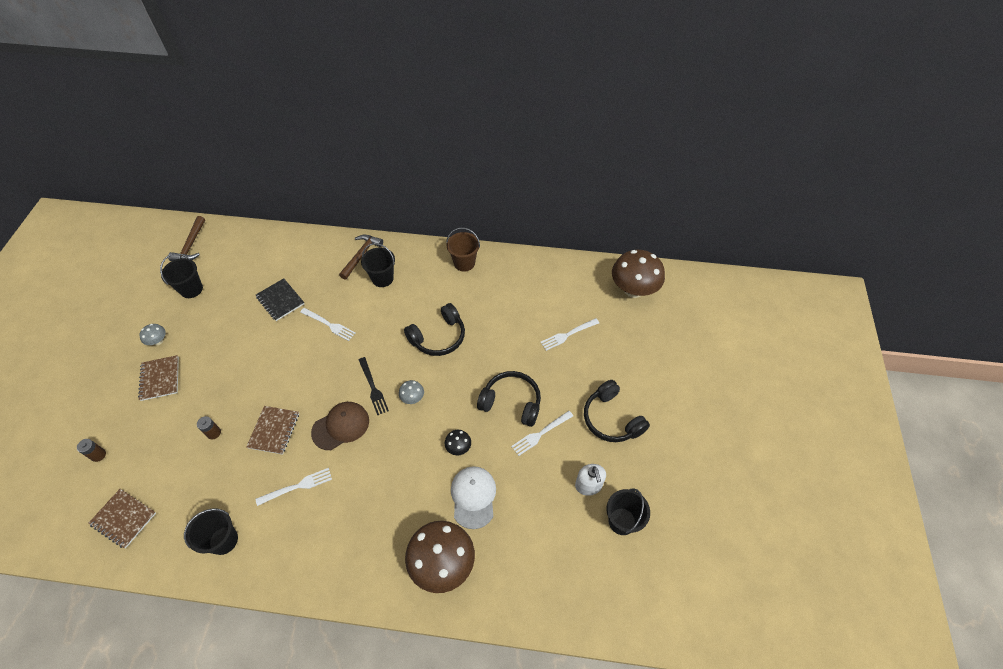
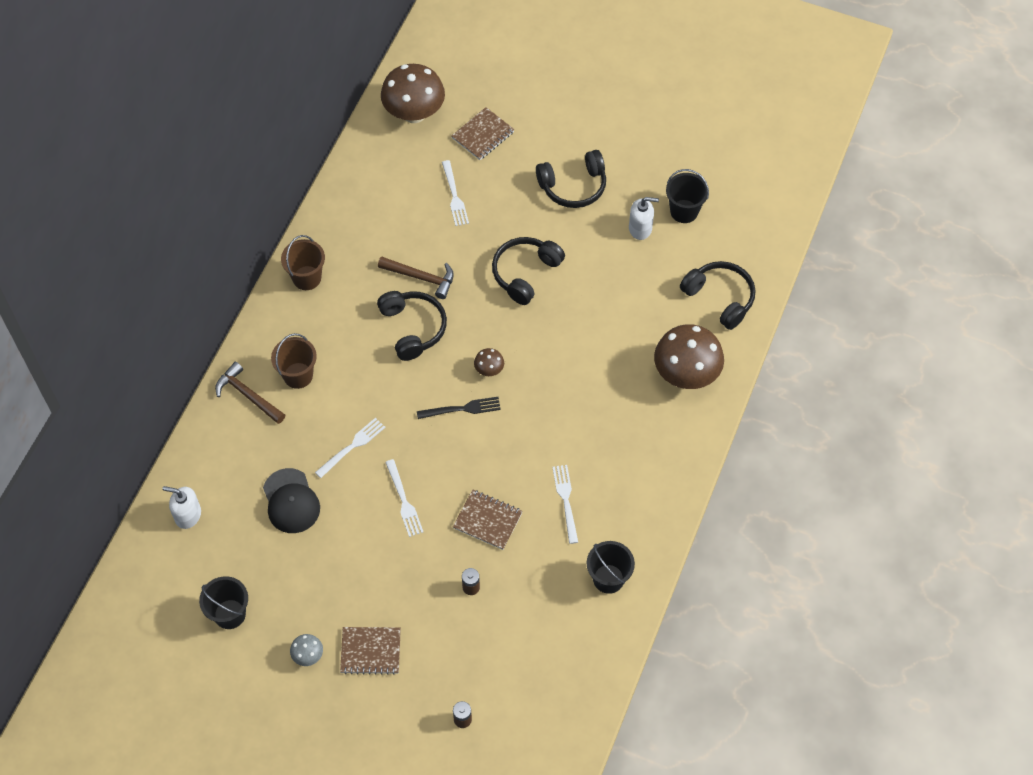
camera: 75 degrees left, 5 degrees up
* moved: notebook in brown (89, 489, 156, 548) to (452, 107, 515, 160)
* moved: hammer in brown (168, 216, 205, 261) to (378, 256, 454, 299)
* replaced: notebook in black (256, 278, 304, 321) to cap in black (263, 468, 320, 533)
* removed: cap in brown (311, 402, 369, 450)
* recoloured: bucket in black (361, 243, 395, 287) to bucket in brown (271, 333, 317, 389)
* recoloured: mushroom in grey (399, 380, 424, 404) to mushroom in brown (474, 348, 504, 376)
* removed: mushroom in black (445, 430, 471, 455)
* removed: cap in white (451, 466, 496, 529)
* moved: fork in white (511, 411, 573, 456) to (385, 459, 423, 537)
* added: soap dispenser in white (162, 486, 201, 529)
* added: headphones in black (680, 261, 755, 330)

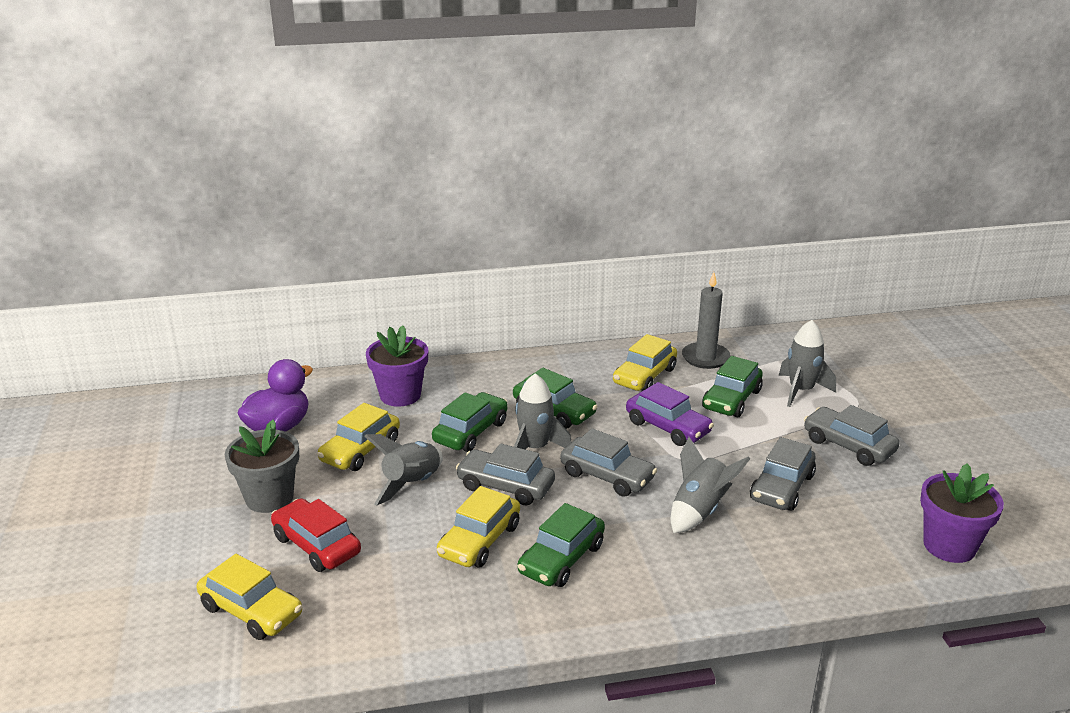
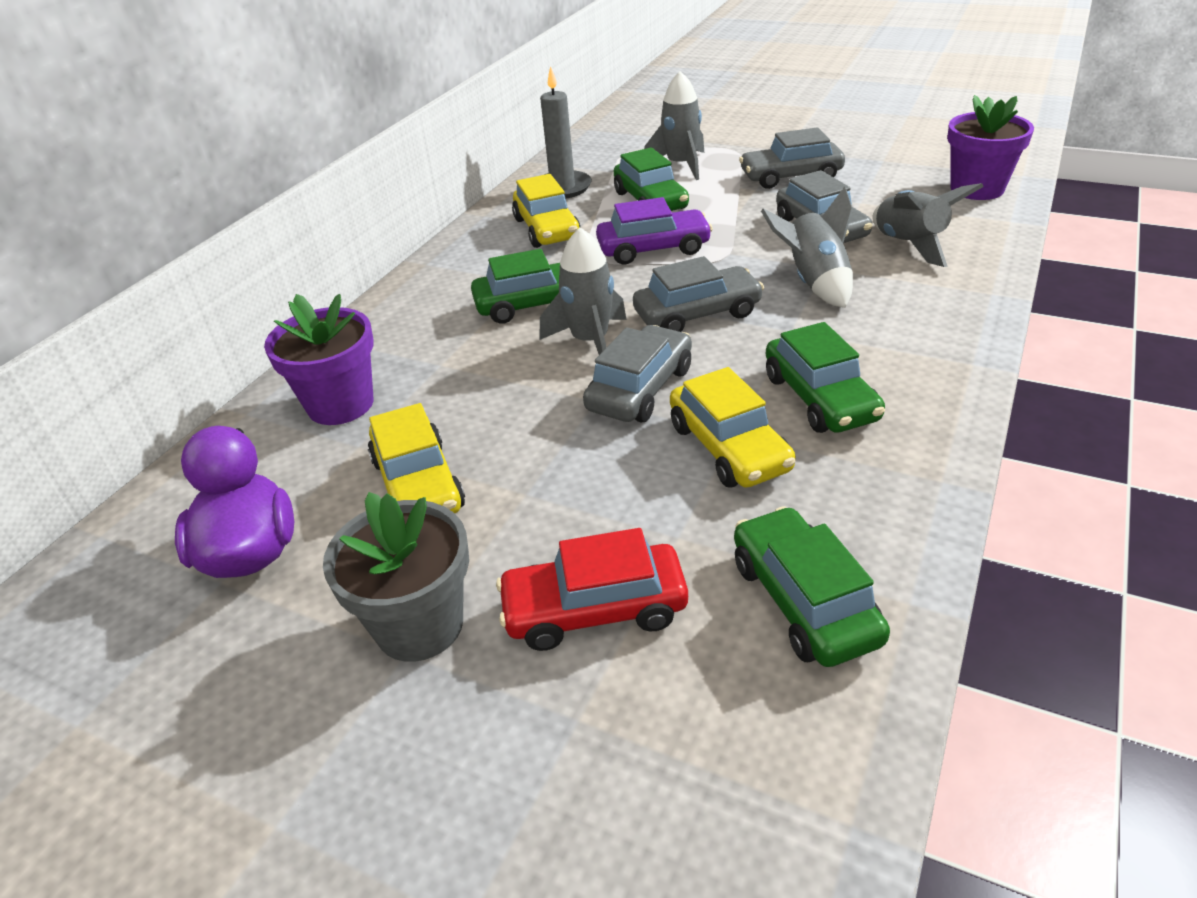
camera: 50 degrees left, 10 degrees up
* removed: car in yellow (197, 554, 302, 640)
* moved: rocket in grey (364, 434, 443, 506) to (872, 183, 984, 267)
* moved: car in green (432, 392, 508, 452) to (734, 506, 890, 667)
* turned: car in grey (456, 443, 555, 506) = (583, 325, 692, 422) 150 degrees clockwise

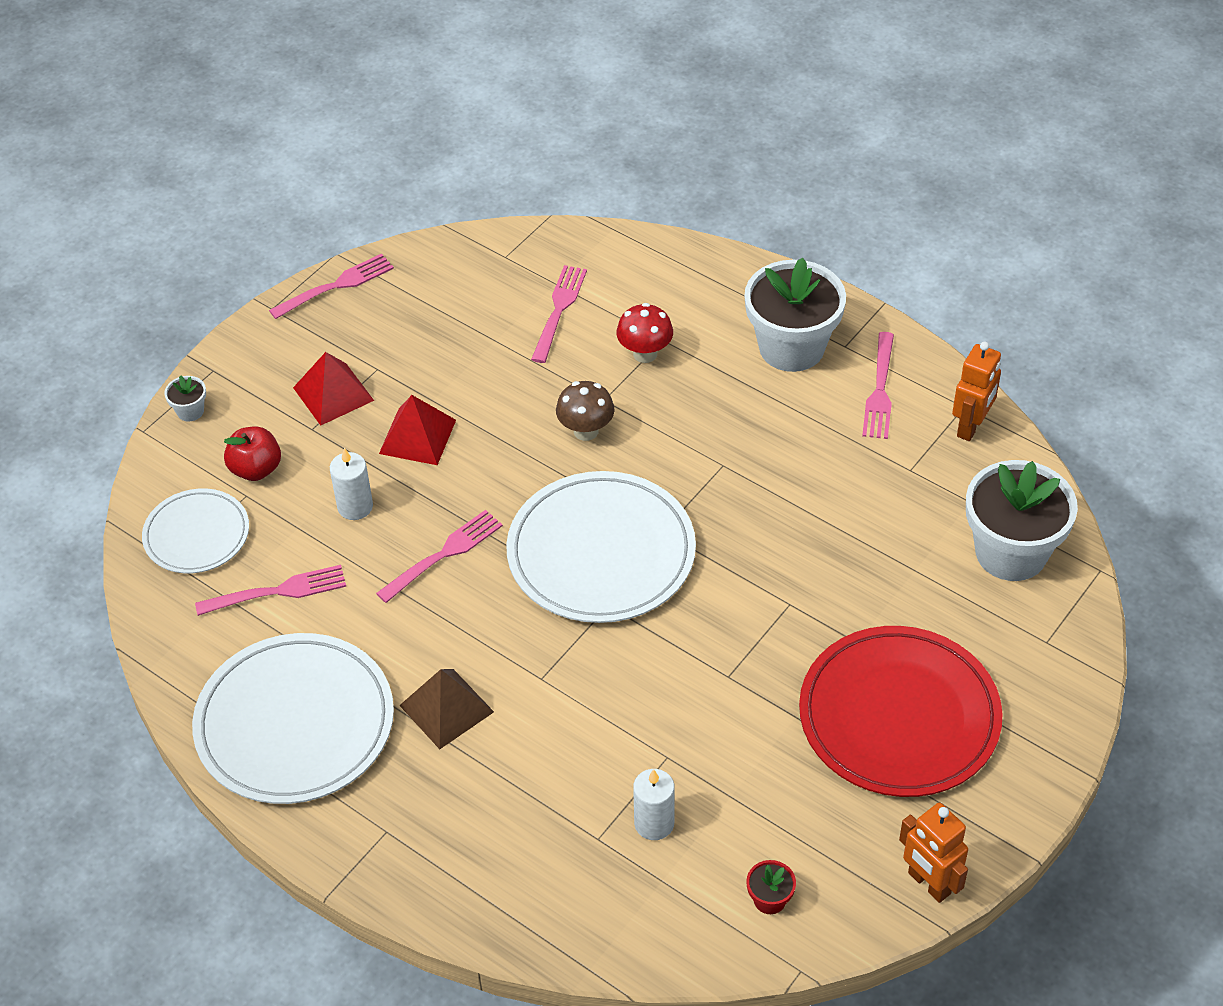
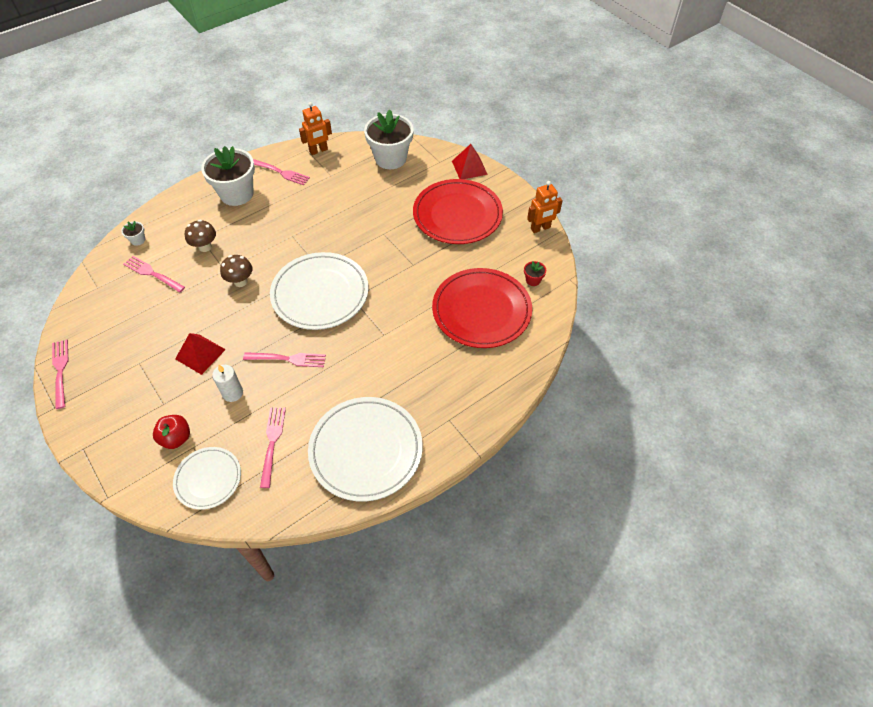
camera: 75 degrees left, 5 degrees up
* moved: flower pot in white (164, 375, 206, 422) to (121, 221, 145, 246)
* moved: pyramid in red (293, 352, 374, 426) to (452, 144, 488, 179)
* turned: fork in pink (376, 510, 503, 603) = (243, 352, 326, 367) 120 degrees clockwise
* removed: pyramid in brown (399, 669, 494, 749)
* recoloured: mushroom in red (617, 303, 673, 363) to mushroom in brown (185, 220, 216, 252)
* replaced: candle in white (633, 769, 675, 840) to plate in red (432, 268, 532, 348)
* turned: robot in orange (952, 342, 1001, 441) = (299, 102, 332, 155) 105 degrees clockwise

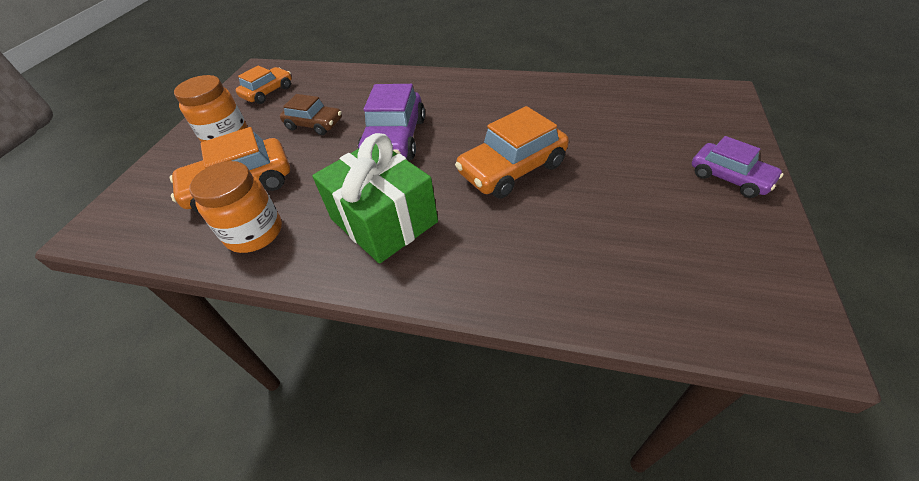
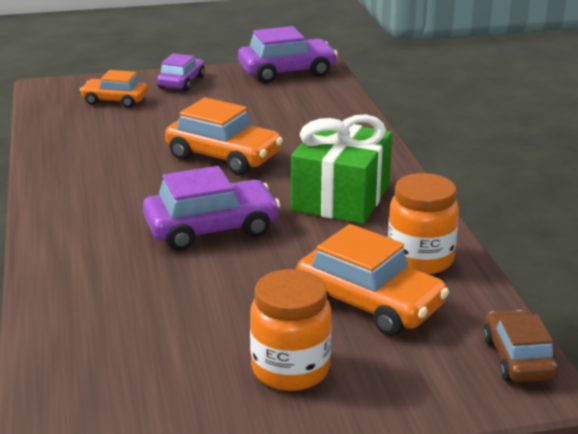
camera: 120 degrees left, 20 degrees down
* moved: car in orange (236, 66, 292, 104) to (80, 70, 148, 108)
* moved: car in brown (280, 94, 342, 135) to (483, 310, 558, 382)
* added: car in purple (238, 26, 338, 83)

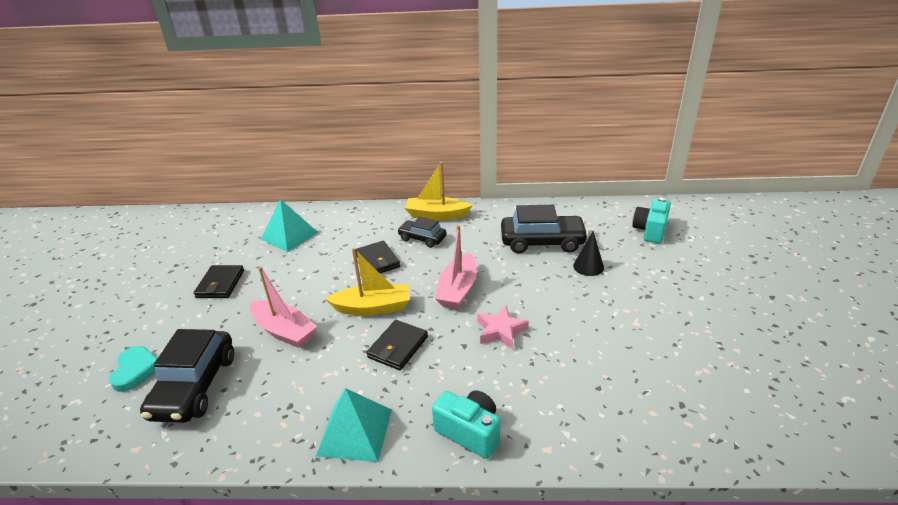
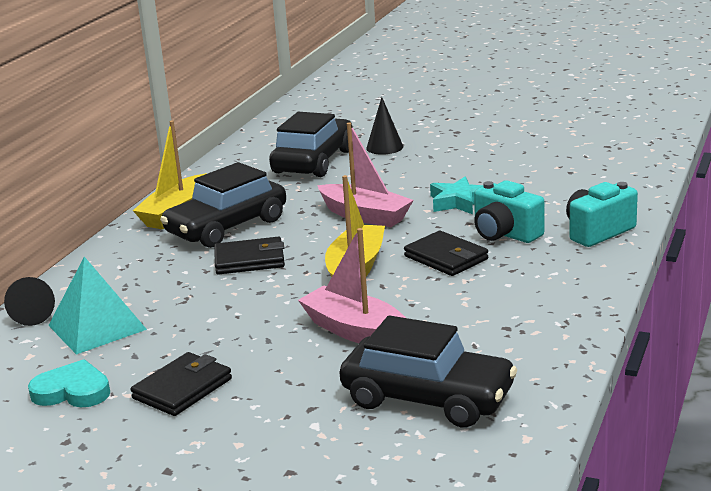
camera: 70 degrees left, 10 degrees down
* moved: heart in turquoise (109, 346, 157, 392) to (28, 359, 110, 407)
* turned: wallet in black (194, 265, 244, 298) = (130, 352, 232, 416) 75 degrees counterclockwise
* turned: boat in pink (250, 266, 317, 348) = (298, 228, 406, 343) 105 degrees counterclockwise
* removed: pyramid in turquoise (316, 388, 392, 462)
* resized: car in black (397, 217, 447, 248) = (160, 162, 286, 248) x1.70
* recoloured: star in pink (477, 306, 529, 349) to star in turquoise (430, 177, 483, 214)
* moved: camera in turquoise (632, 197, 671, 243) to (474, 180, 544, 243)
* added: cone in black (4, 277, 55, 326)

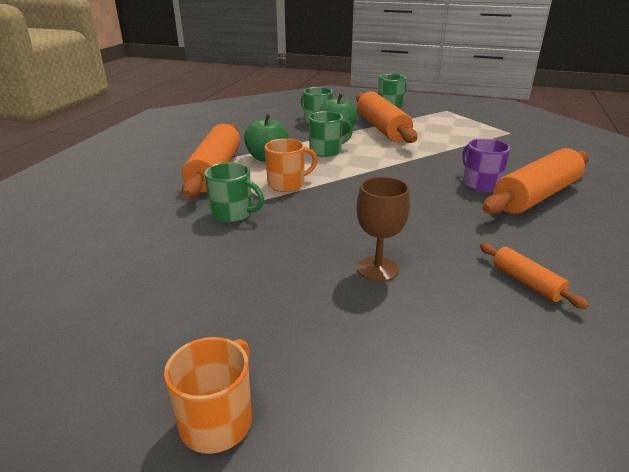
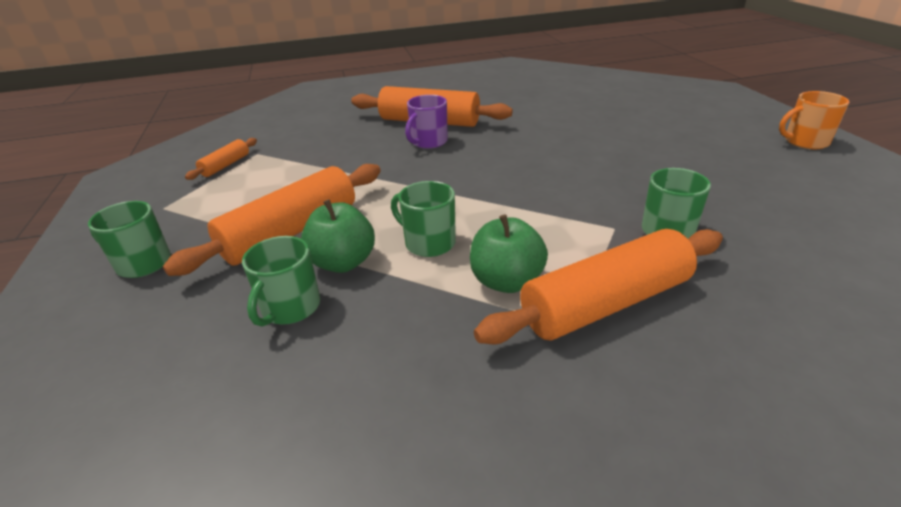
camera: 120 degrees left, 5 degrees up
* removed: mug in orange (265, 139, 317, 192)
* removed: goblet in brown (356, 177, 410, 282)
* moved: rolling pin in orange (480, 243, 589, 309) to (185, 138, 257, 180)

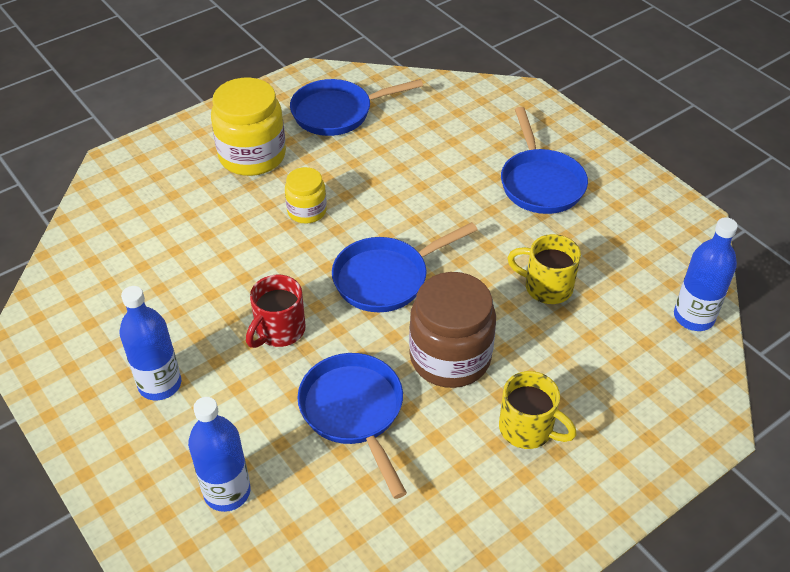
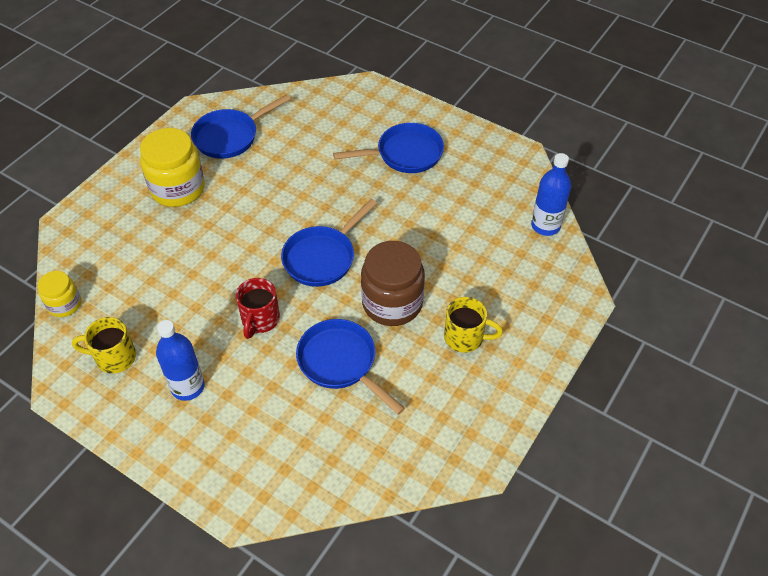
camera: 20 degrees left, 5 degrees up
* removed: bottle in blue (188, 397, 251, 512)
* moved: jar in yellow (285, 167, 327, 224) to (38, 271, 81, 317)
* turned: pan in blue (501, 107, 588, 214) = (333, 123, 444, 173) 75 degrees counterclockwise
* moved: mug in yellow (507, 234, 581, 304) to (72, 317, 136, 374)

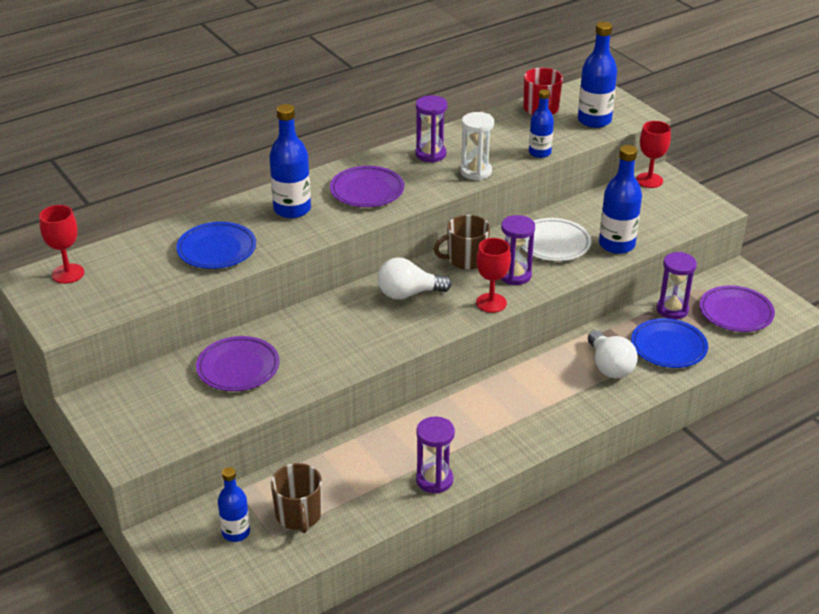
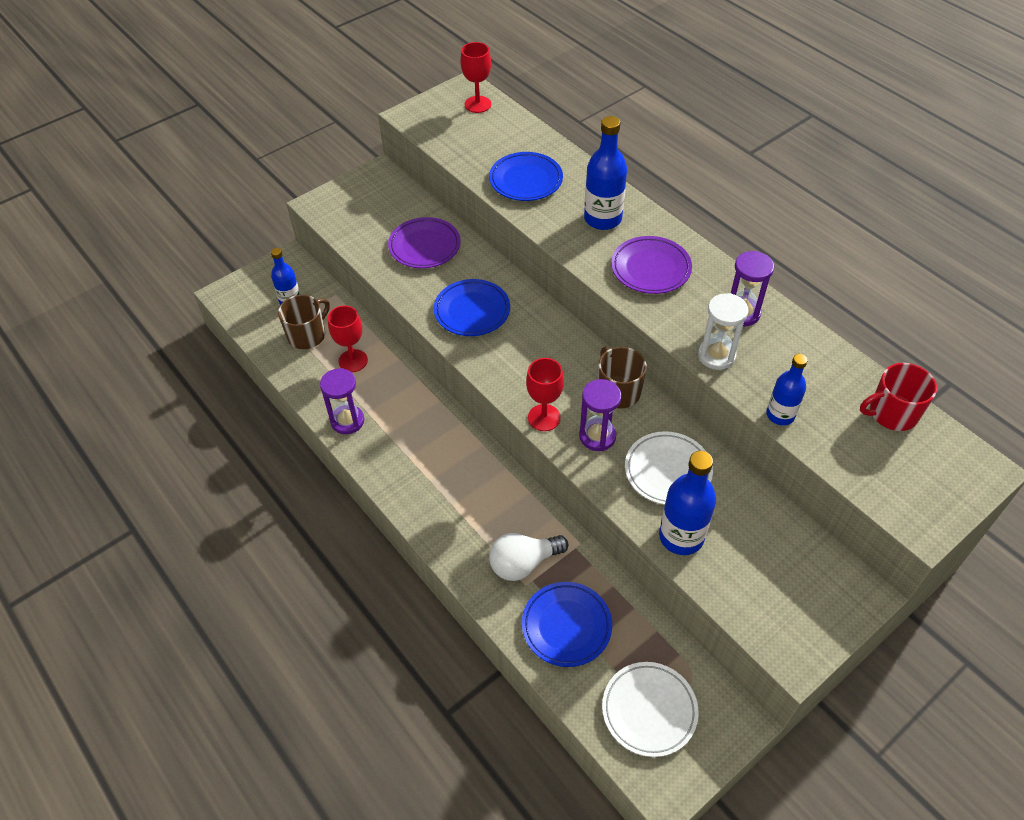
camera: 85 degrees right, 15 degrees up
* turned: mug in brown (271, 463, 322, 533) = (278, 295, 330, 349) 150 degrees clockwise
* removed: light bulb in white (377, 257, 452, 300)
* removed: bottle in blue (578, 22, 617, 128)
* moved: goblet in red (636, 121, 671, 188) to (328, 306, 368, 372)
* removed: hourglass in purple (657, 252, 697, 319)
* recoloured: plate in purple (700, 285, 775, 332) to plate in white (602, 662, 699, 757)
* added: plate in blue (434, 279, 510, 336)

